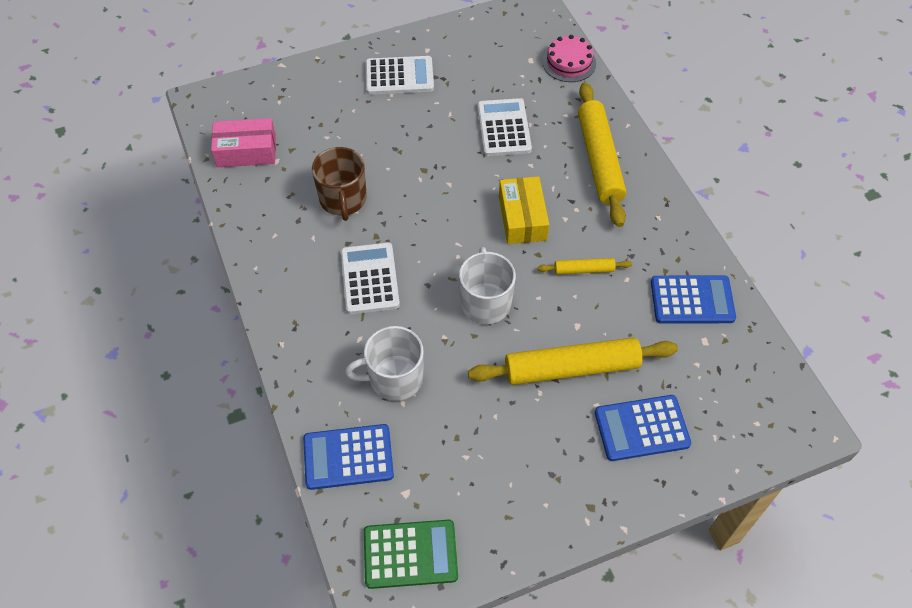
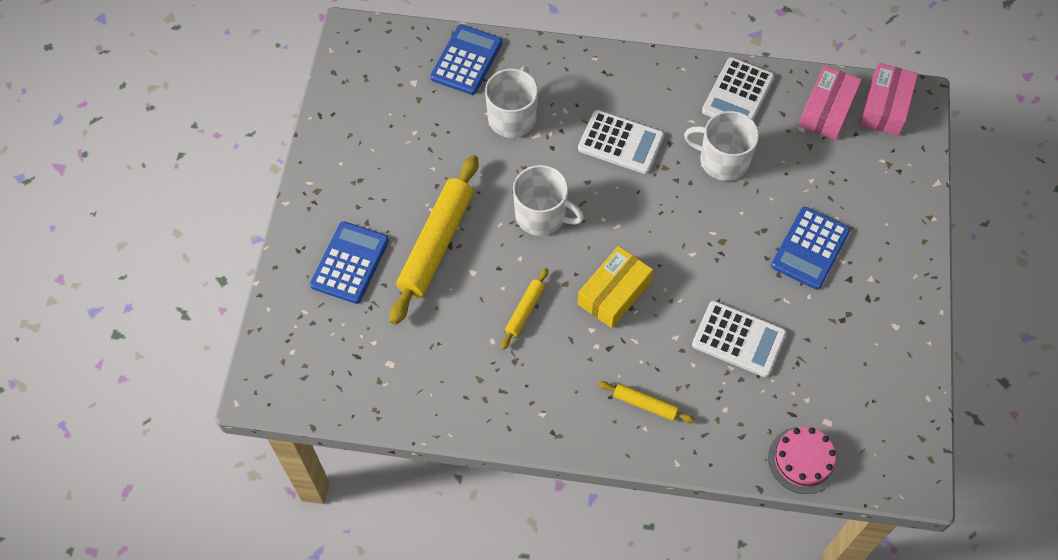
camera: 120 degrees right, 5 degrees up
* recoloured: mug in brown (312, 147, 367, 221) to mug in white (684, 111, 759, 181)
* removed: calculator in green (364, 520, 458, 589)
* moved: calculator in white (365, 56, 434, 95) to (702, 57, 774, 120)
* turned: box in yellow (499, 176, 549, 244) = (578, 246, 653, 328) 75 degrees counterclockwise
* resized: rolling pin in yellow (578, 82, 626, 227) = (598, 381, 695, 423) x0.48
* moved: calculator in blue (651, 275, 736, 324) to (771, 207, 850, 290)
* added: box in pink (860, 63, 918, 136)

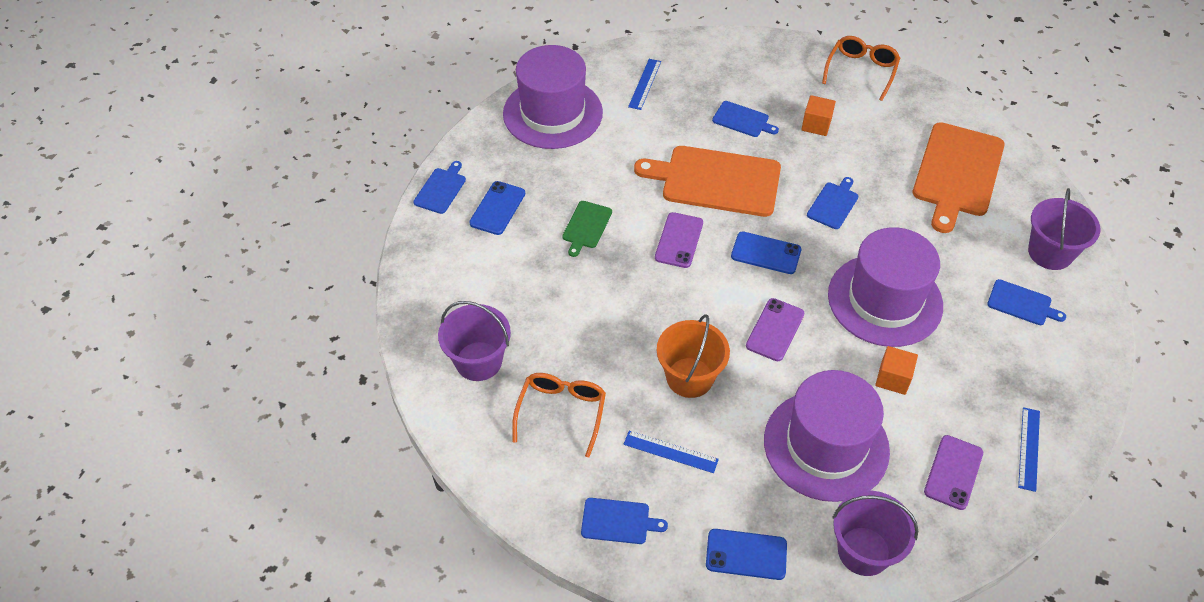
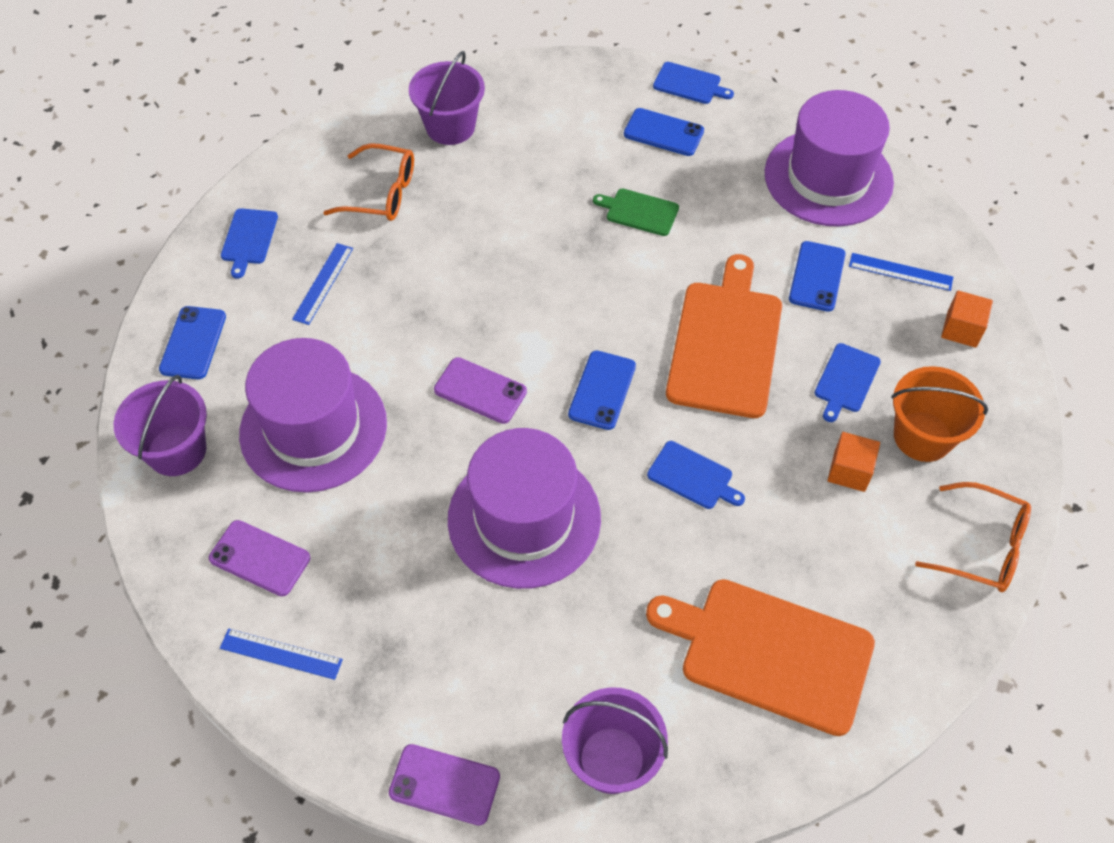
camera: 90 degrees right, 5 degrees up
* moved: phone in purple (655, 212, 703, 268) to (389, 744, 500, 826)
* moved: bucket in orange (657, 314, 730, 398) to (891, 366, 988, 462)
* moved: cube in orange (875, 346, 918, 395) to (941, 290, 993, 348)
* removed: cutting board in blue (987, 279, 1066, 325)
* added: phone in blue (789, 241, 846, 312)

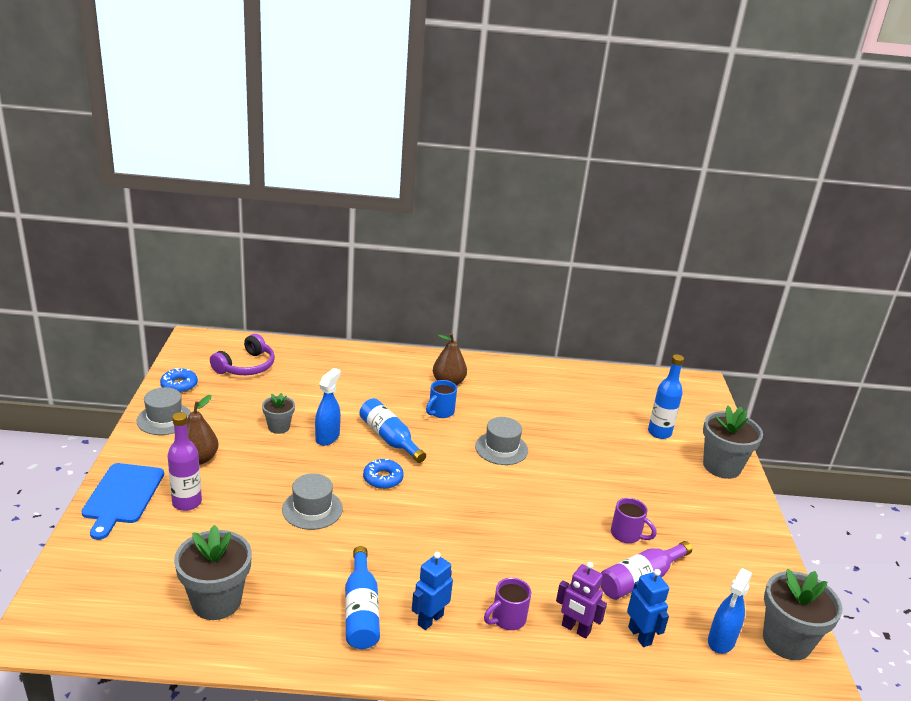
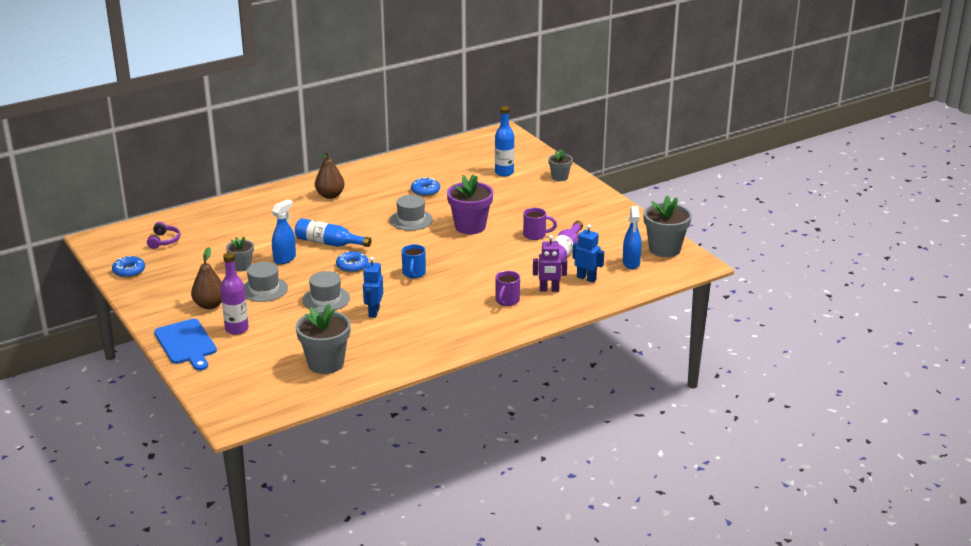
camera: 30 degrees left, 0 degrees up
* moved: hat in grey (136, 387, 191, 435) to (244, 262, 288, 302)
* resized: headphones in purple (210, 334, 275, 375) = (147, 222, 181, 249) x0.66
* turned: spray bottle in blue (315, 368, 341, 446) = (272, 199, 296, 265) 45 degrees clockwise
* removed: bottle in blue (345, 546, 380, 649)
* moved: robot in blue (412, 552, 453, 630) to (363, 257, 383, 318)
* moved: mug in blue (426, 380, 457, 418) to (402, 244, 426, 278)
* resized: flower pot in grey (703, 406, 763, 479) = (548, 150, 573, 181) x0.57
* added: donut in blue (411, 177, 440, 196)
* added: flower pot in purple (447, 174, 493, 234)

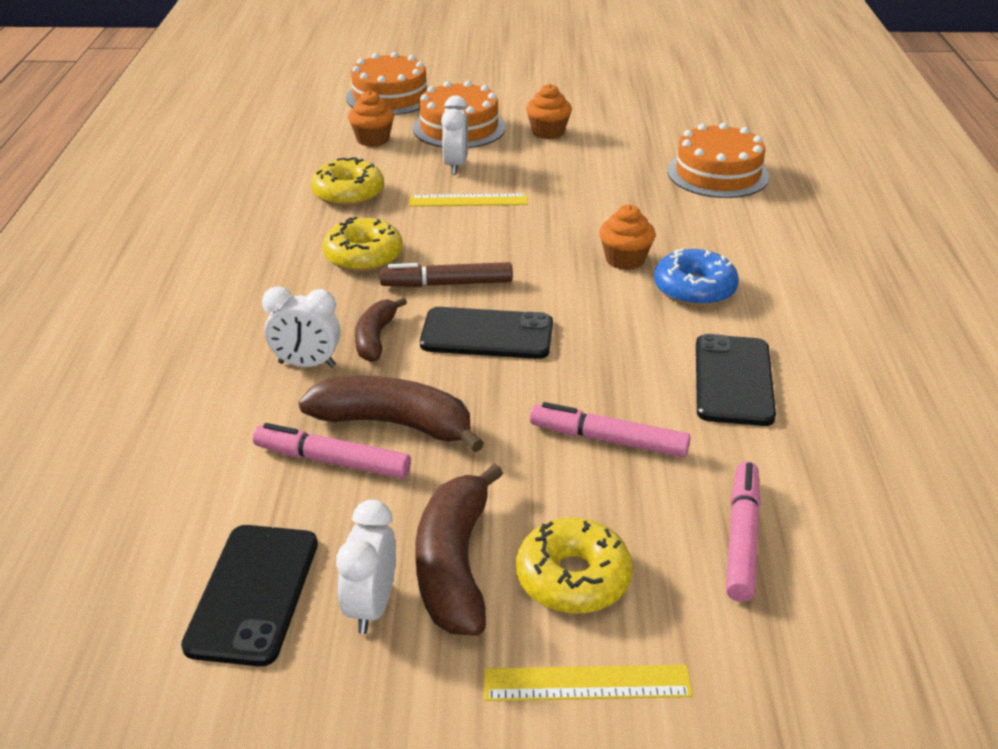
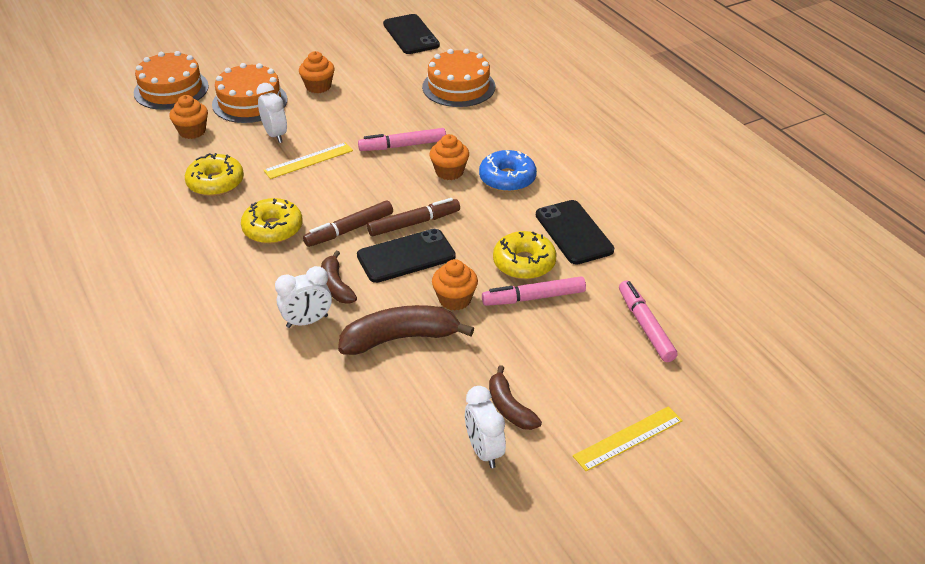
camera: 30 degrees left, 5 degrees up
* moved: phone in black (181, 525, 318, 666) to (383, 14, 440, 54)
* moved: marker in pink (253, 423, 411, 479) to (358, 128, 446, 151)
* resized: banana in brown (415, 464, 503, 636) = (489, 365, 542, 430) x0.60
* moved: donut in yellow (516, 518, 633, 614) to (493, 231, 557, 280)
* added: marker in brown (367, 198, 460, 236)
* added: cupcake in orange (432, 259, 478, 311)

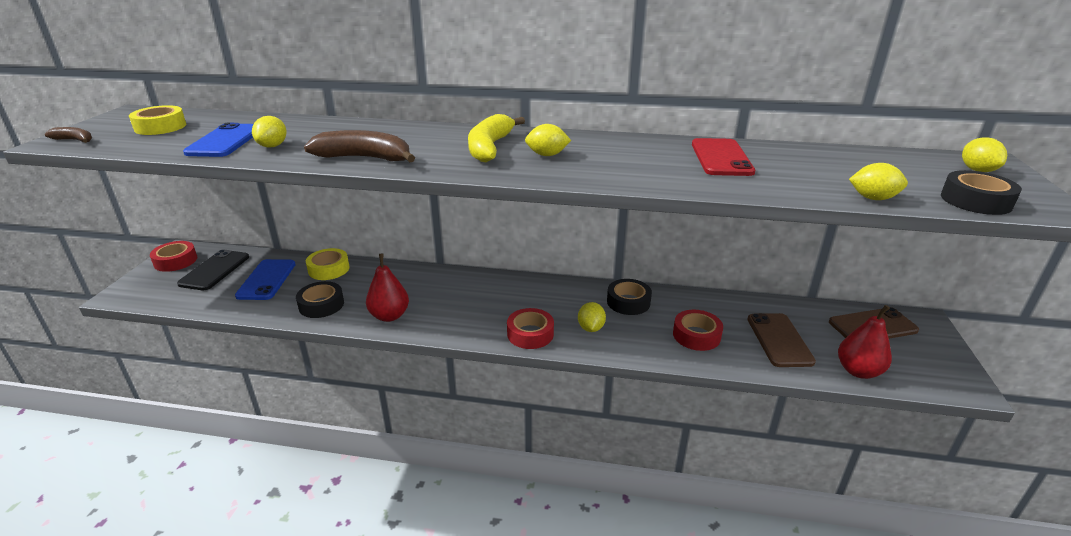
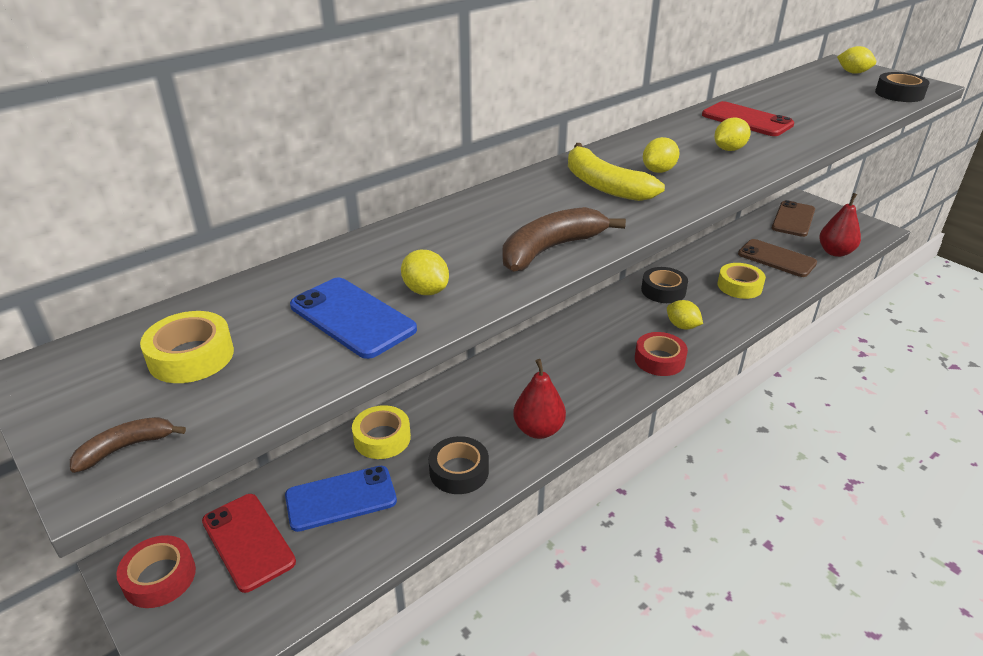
camera: 50 degrees left, 5 degrees up
* recoloured: phone in black (177, 250, 249, 290) to phone in red (202, 494, 296, 593)
* turned: phone in blue (235, 259, 296, 300) = (285, 466, 397, 532) 60 degrees counterclockwise
* recoloured: tape in red (673, 310, 723, 351) to tape in yellow (718, 263, 766, 299)
* moved: lemon in yellow (849, 163, 908, 200) to (714, 117, 751, 151)

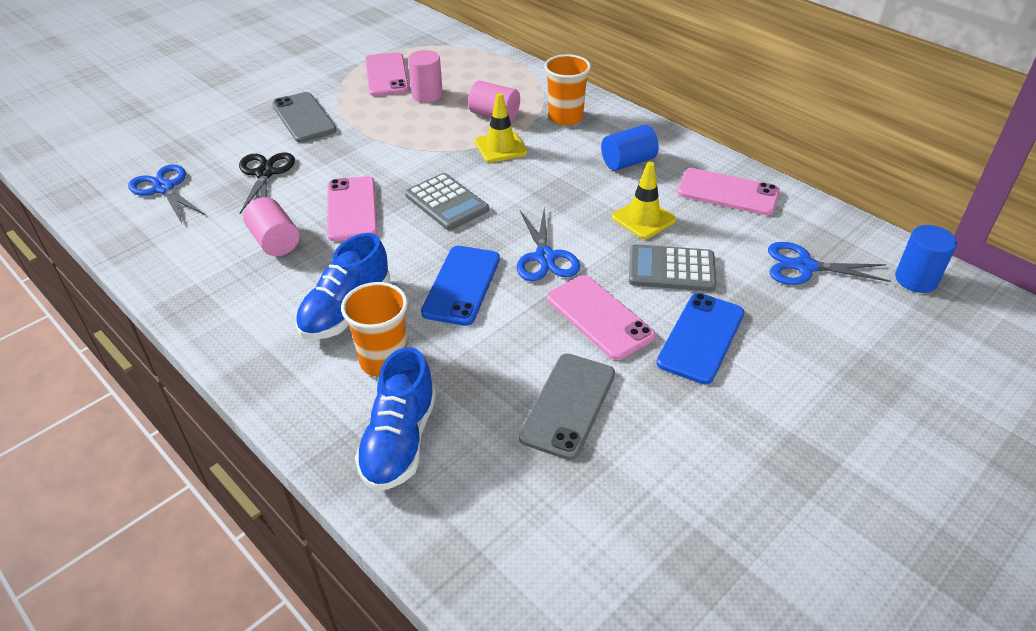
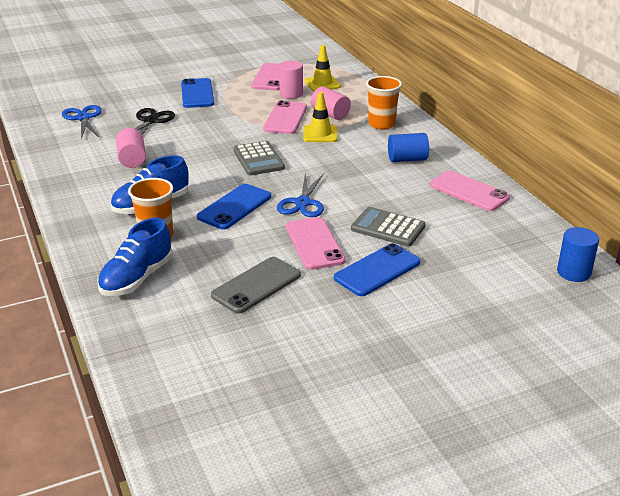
camera: 20 degrees right, 10 degrees down
* recoloured: phone in grey (272, 92, 337, 142) to phone in blue (181, 78, 214, 108)
* moved: phone in pink (327, 176, 378, 241) to (263, 100, 307, 134)
* moved: traffic cone in yellow (612, 162, 676, 239) to (305, 45, 341, 91)
* removed: scissors in blue (768, 242, 891, 285)

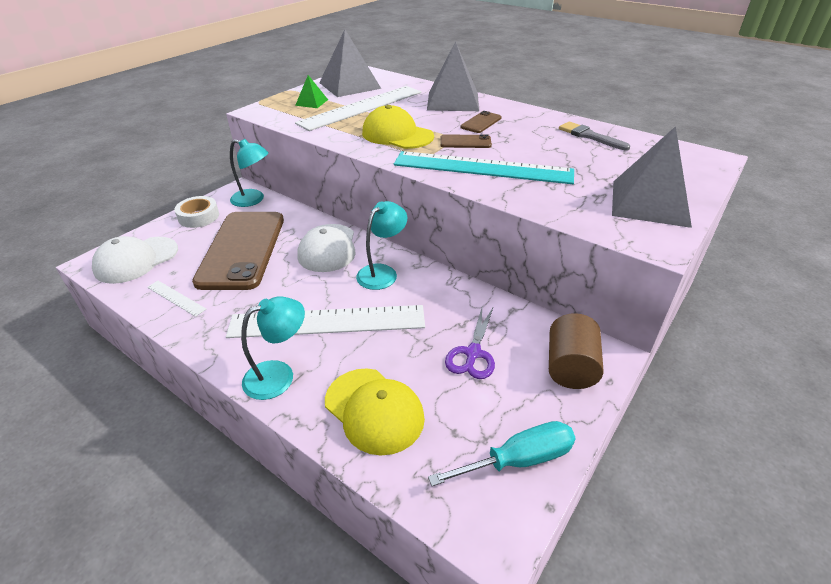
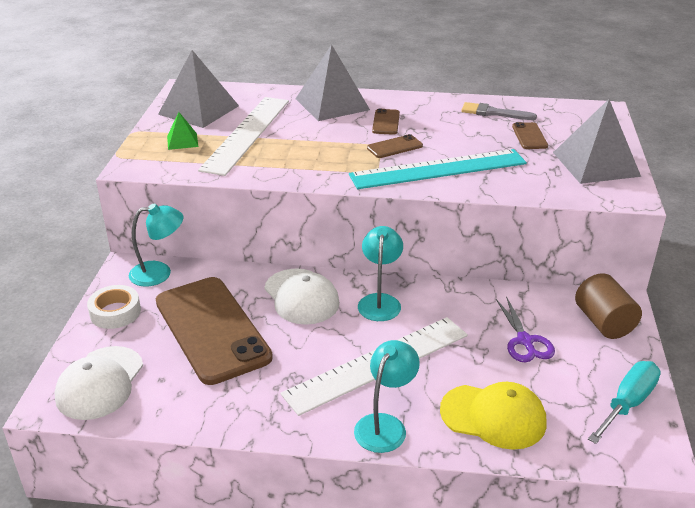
camera: 30 degrees left, 5 degrees down
* removed: ruler in white (147, 281, 207, 317)
* removed: cap in yellow (362, 105, 434, 149)
* added: phone in brown (512, 122, 548, 149)

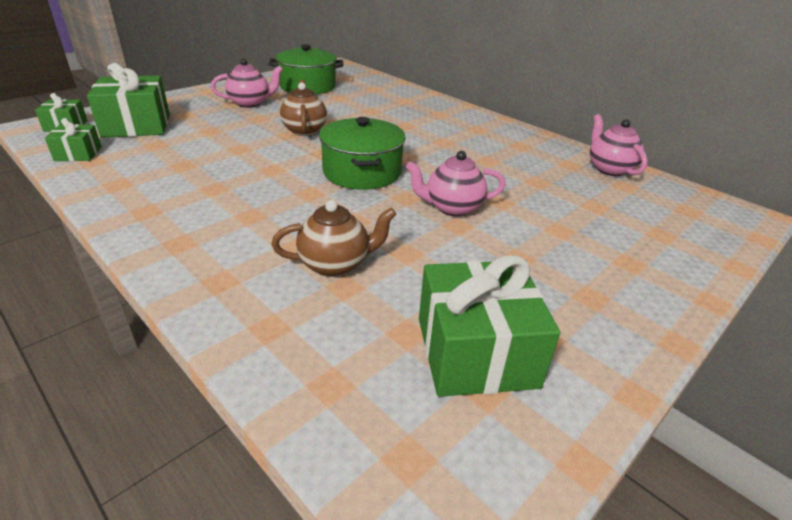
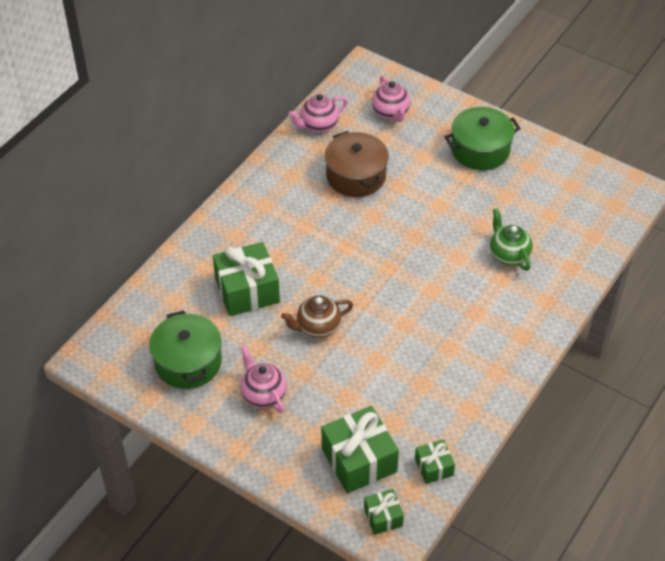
camera: 100 degrees left, 15 degrees up
* recoloured: teapot in brown (271, 200, 397, 277) to teapot in green (490, 208, 533, 271)
* moved: pot in green (319, 117, 406, 190) to (444, 107, 521, 170)
* moved: teapot in pink (406, 151, 505, 217) to (372, 76, 410, 122)
* moved: gift in green (419, 255, 560, 397) to (213, 242, 280, 316)
* added: pot in brown (325, 131, 389, 197)

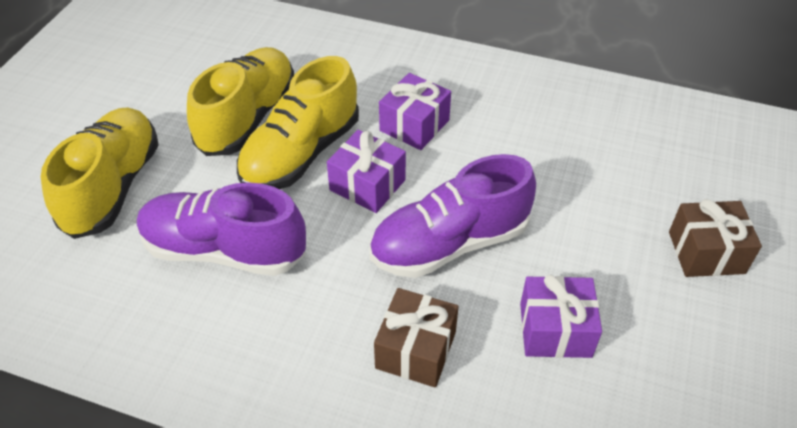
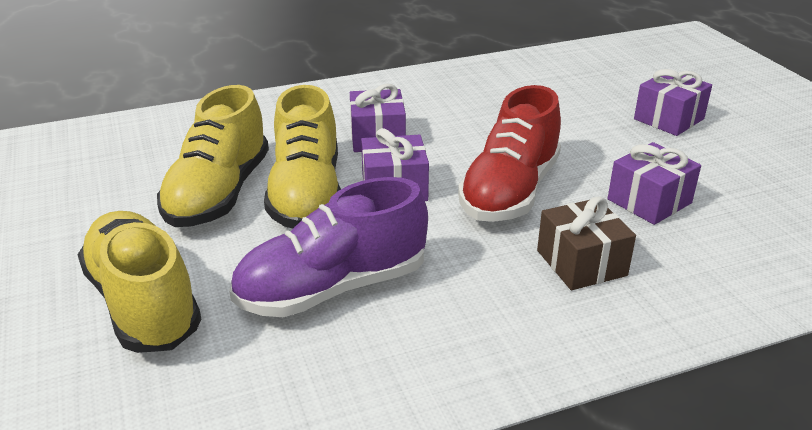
camera: 40 degrees left, 15 degrees down
* turned: shoe in yellow (187, 47, 294, 156) = (157, 85, 269, 227) 150 degrees counterclockwise
* recoloured: shoe in purple (369, 154, 536, 278) to shoe in red (458, 85, 561, 222)
* recoloured: gift in brown (669, 199, 762, 277) to gift in purple (634, 69, 712, 136)

